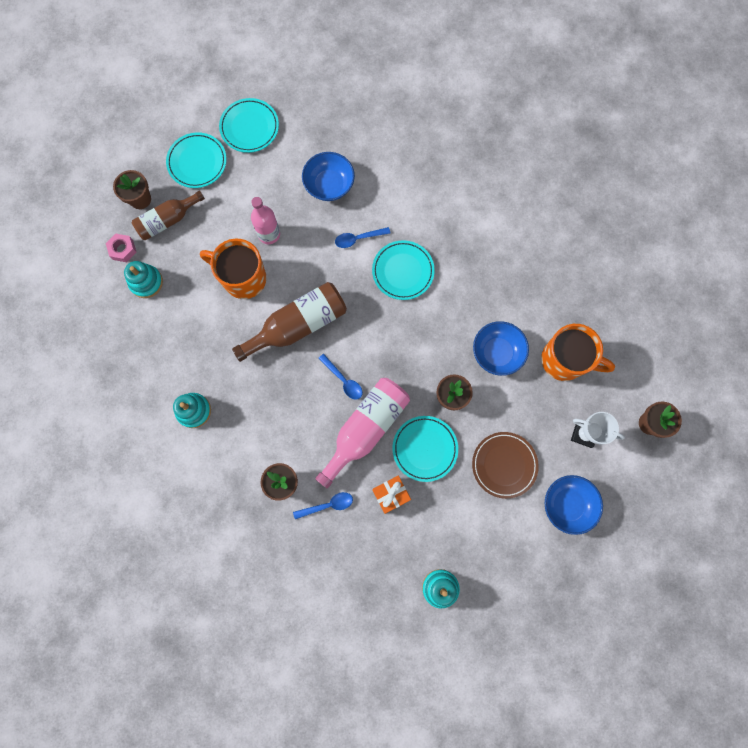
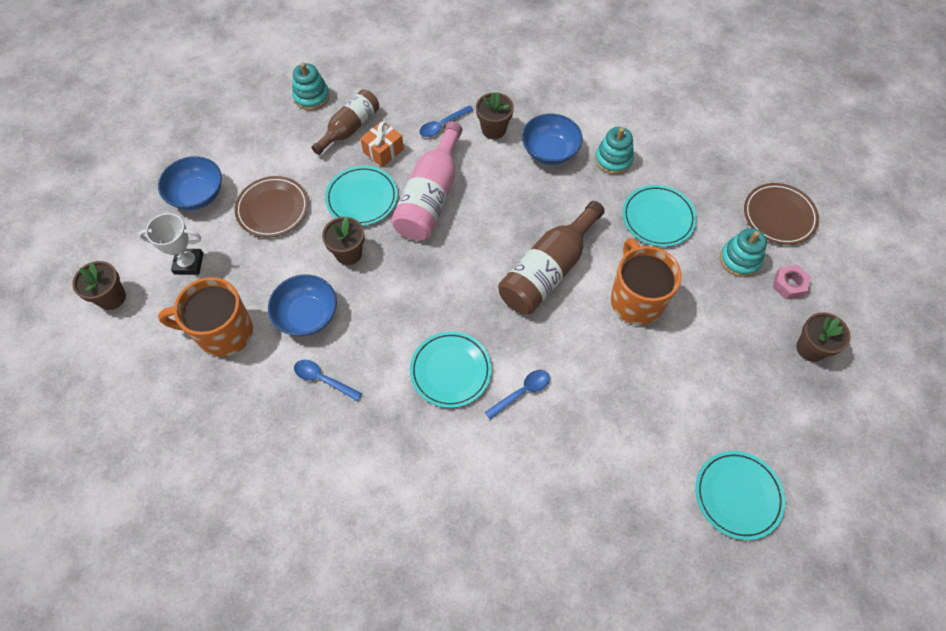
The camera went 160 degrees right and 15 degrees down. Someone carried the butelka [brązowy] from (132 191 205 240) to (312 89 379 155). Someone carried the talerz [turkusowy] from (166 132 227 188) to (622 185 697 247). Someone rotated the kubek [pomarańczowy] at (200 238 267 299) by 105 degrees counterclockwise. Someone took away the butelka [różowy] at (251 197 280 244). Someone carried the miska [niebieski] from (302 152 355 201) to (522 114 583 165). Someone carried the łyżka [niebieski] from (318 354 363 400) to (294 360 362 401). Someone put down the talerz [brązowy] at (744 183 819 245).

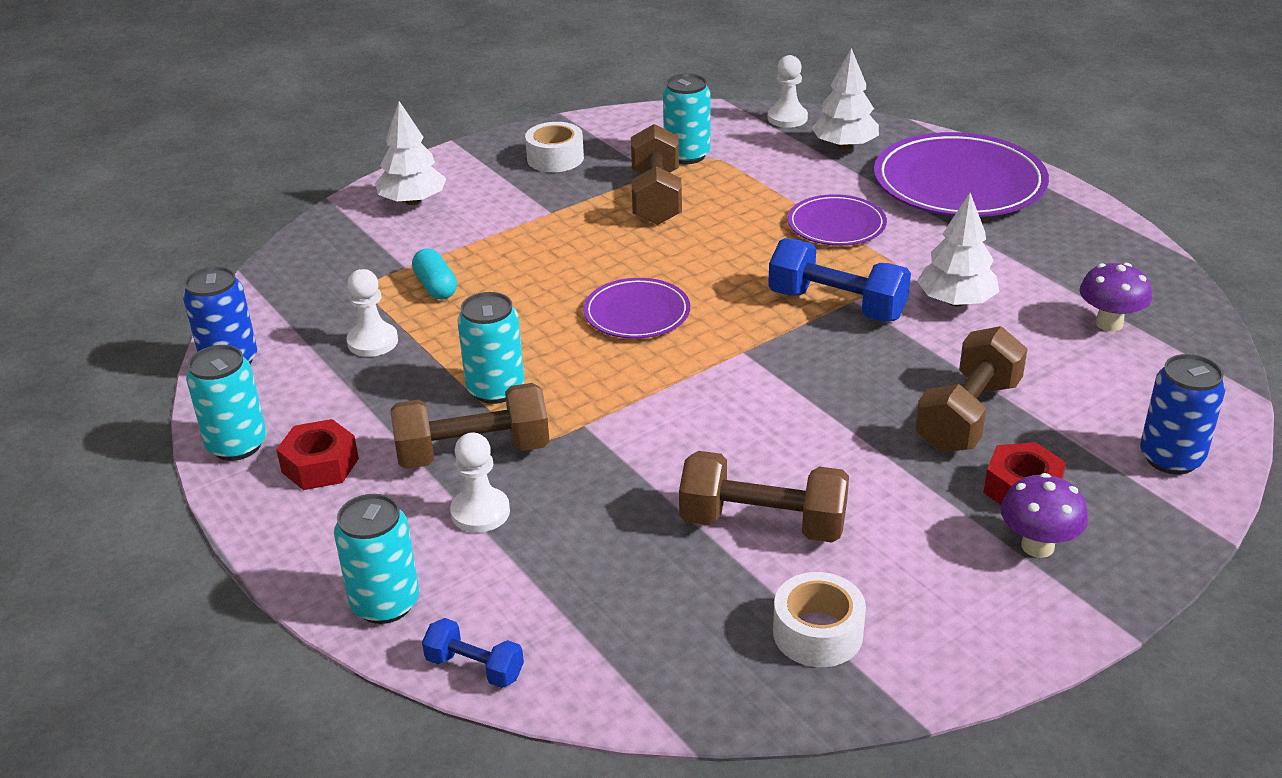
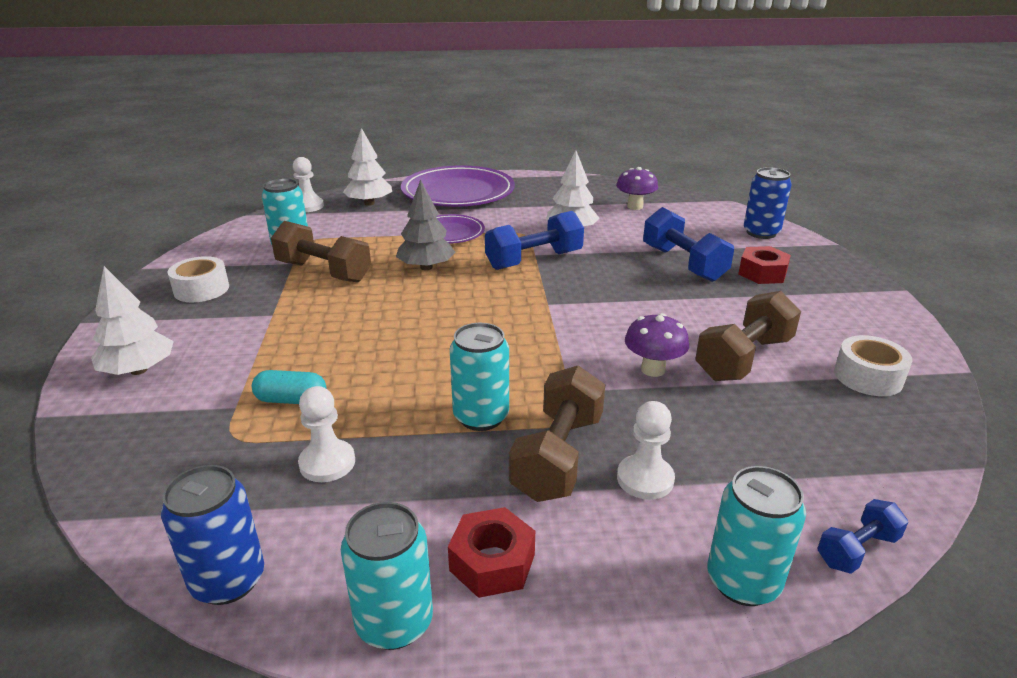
The camera went 60 degrees left and 5 degrees down. Someone took away the talerz [fioletowy] at (583 278 690 339). Someone repainted the hantel [brązowy] at (915 326 1028 453), which became the hantel [niebieski] at (643 207 734 282). Someone carried the grzyb [fioletowy] from (1001 473 1088 558) to (625 313 689 377). Someone put down the drzewko [szary] at (396 179 456 270).

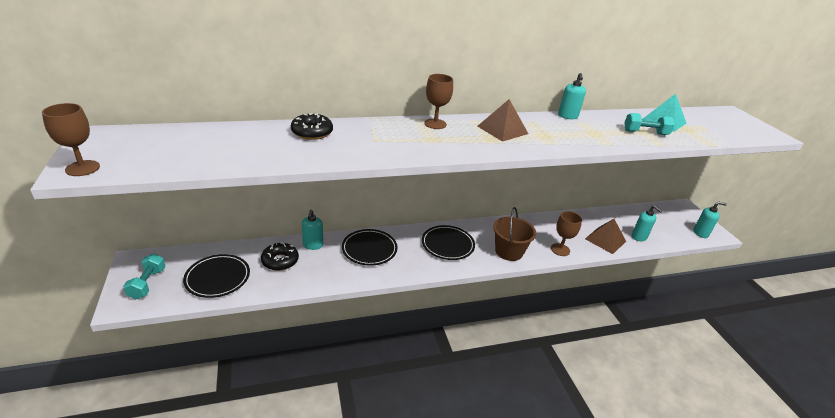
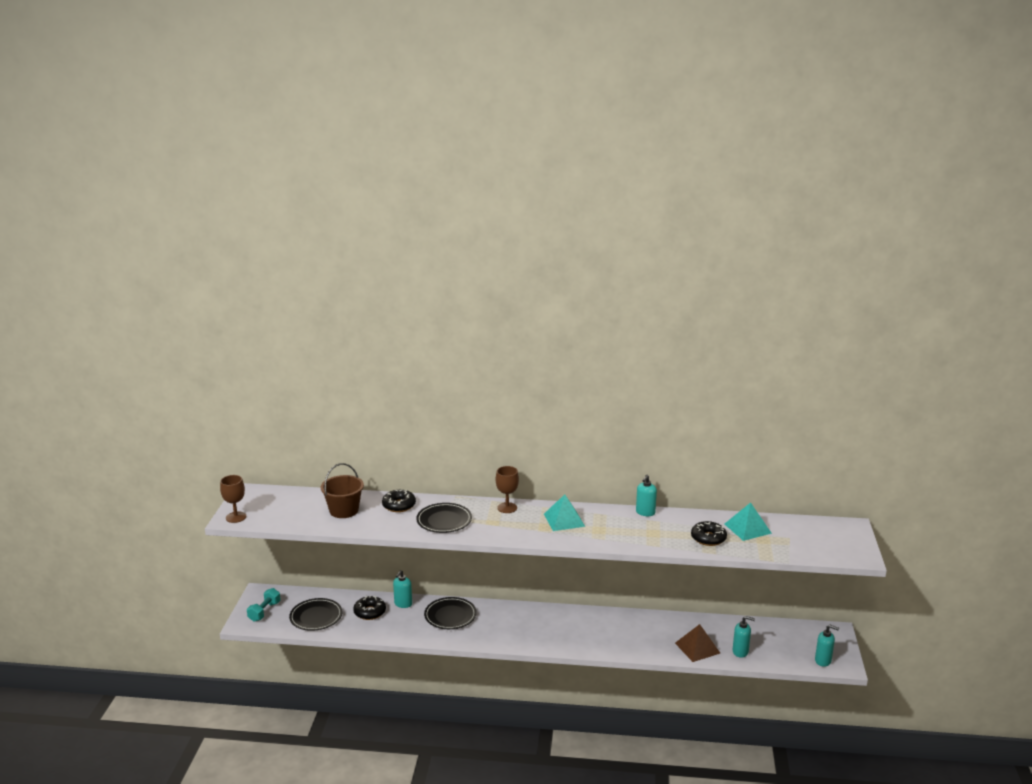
The camera went 25 degrees right and 10 degrees down. Someone carried the talerz [czarny] from (422 225 475 260) to (416 503 472 533). Someone repainted the piramida [brązowy] at (477 99 528 142), which became the piramida [turkusowy] at (544 494 585 531). Someone carried the wiadro [brązowy] from (493 207 536 261) to (321 463 364 518). Someone took away the kielich [brązowy] at (551 211 582 256). Someone swapped the hantel [turkusowy] at (624 113 674 135) for the donut [czarny] at (691 521 727 546). Someone rotated the dozownik mydła [turkusowy] at (632 205 662 241) by 60 degrees counterclockwise.

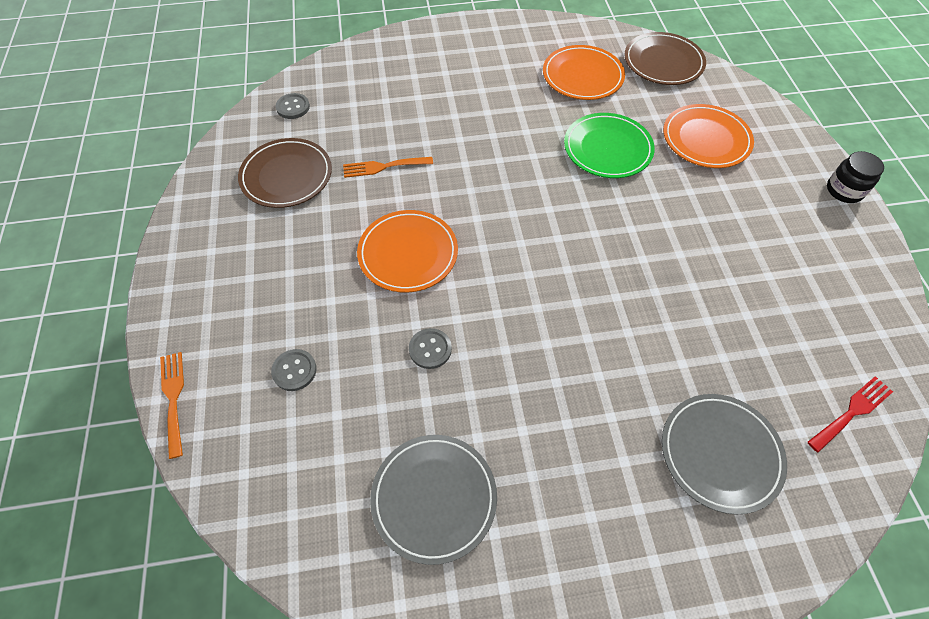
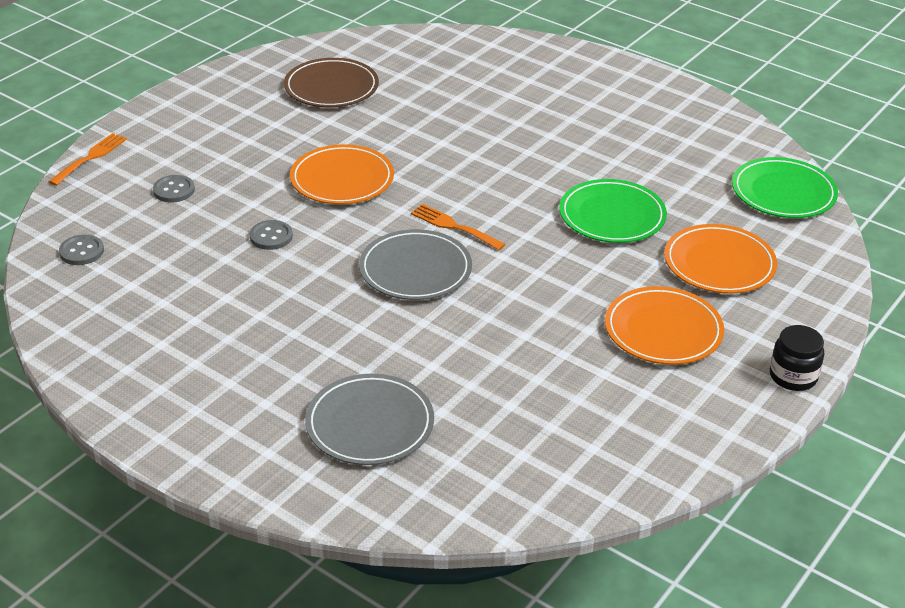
The camera went 45 degrees right and 20 degrees down. Someone carried the guzik [szary] from (276 93 310 119) to (59 235 104 265). Someone carried the widelec [pomarańczowy] from (343 157 433 178) to (411 204 505 250). Someone carried the talerz [szary] from (370 435 497 565) to (359 229 472 300). Someone carried the talerz [pomarańczowy] from (543 45 625 100) to (605 286 724 365). Someone repainted the talerz [brązowy] at (624 32 706 85), which became the talerz [zielony] at (732 157 838 218). Someone took away the widelec [czerwony] at (808 376 893 453).

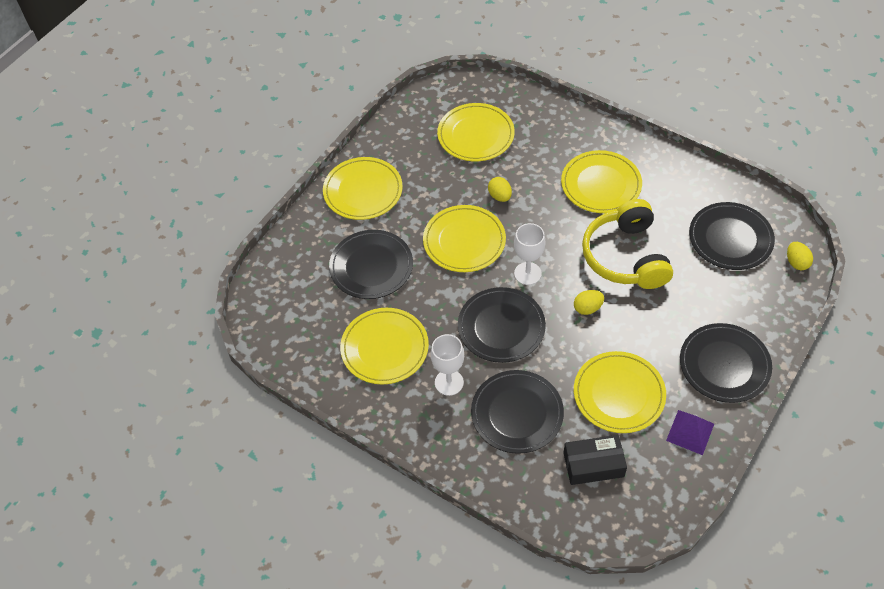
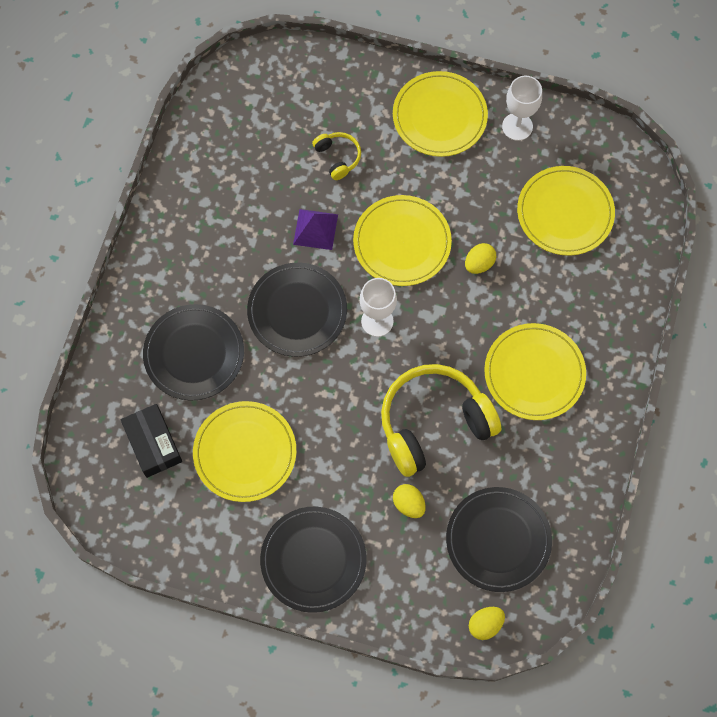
The camera went 70 degrees right and 15 degrees up. Someone swapped the talerz [czarny] at (329 230 413 299) for the słuchawki [żółty] at (312 132 361 180). Someone took away the talerz [żółty] at (340 308 429 384). Someone carried the kielich [biały] from (431 334 464 396) to (502 76 542 141). Someone carried the jajko [żółty] from (574 290 604 315) to (393 484 426 518). Someone carried the piramida [fioletowy] from (666 410 714 455) to (293 209 338 250).

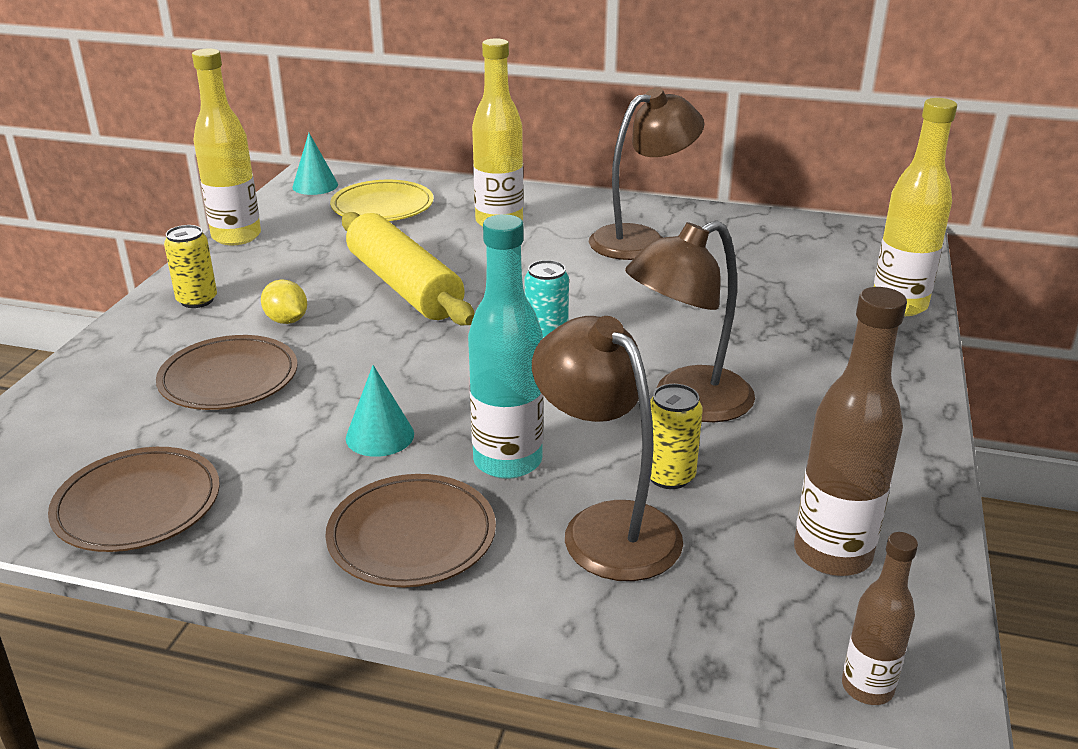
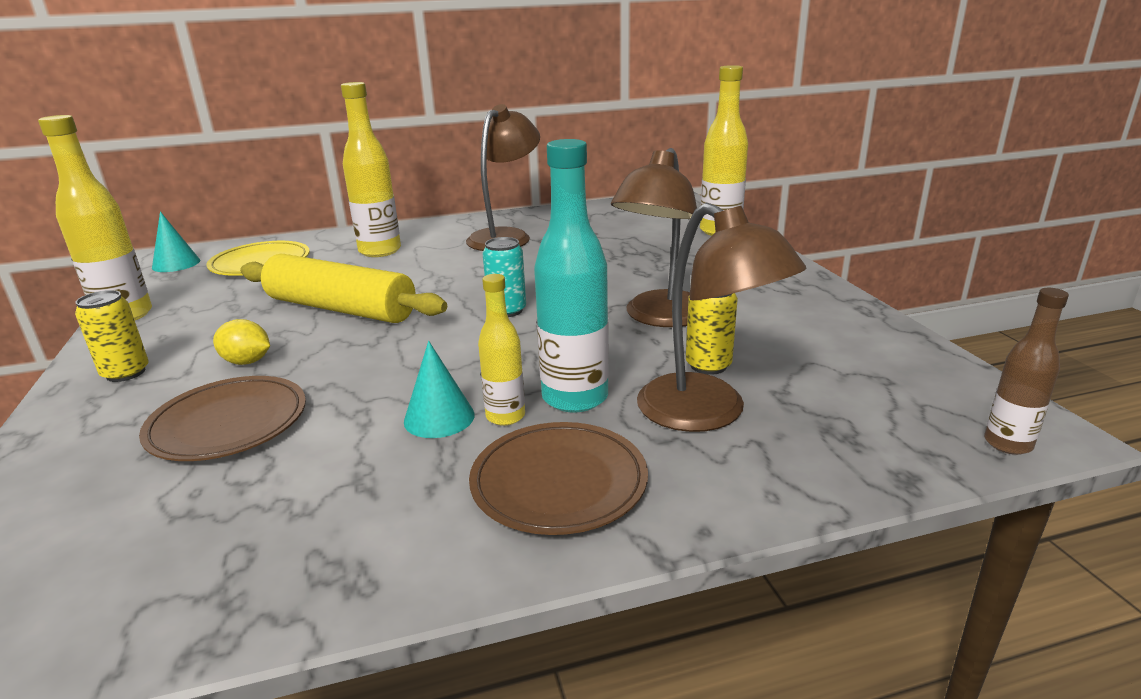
The camera went 30 degrees left and 5 degrees down. Someone took away the talerz [brązowy] at (48 447 220 552). Someone rotated the lampka [brązowy] at (532 316 683 581) by 150 degrees counterclockwise. Someone took away the butelka [brązowy] at (794 287 907 576). Someone put down the butelka [żółty] at (478 274 525 426).

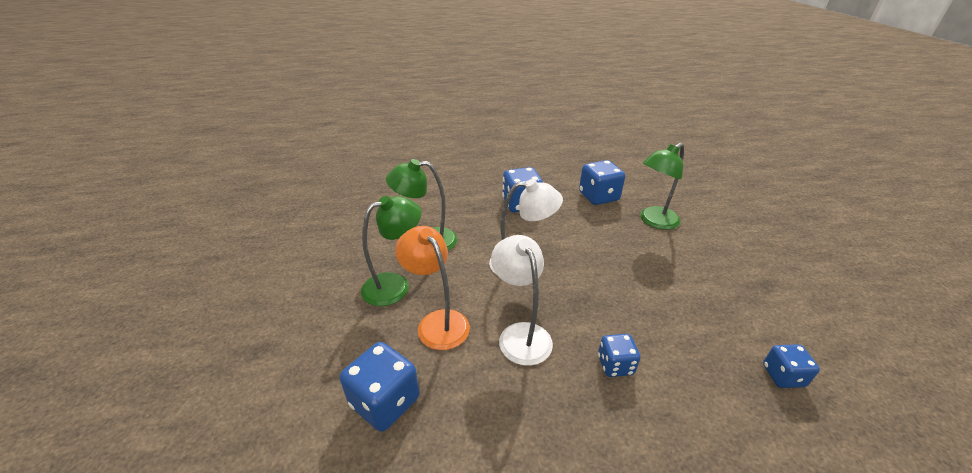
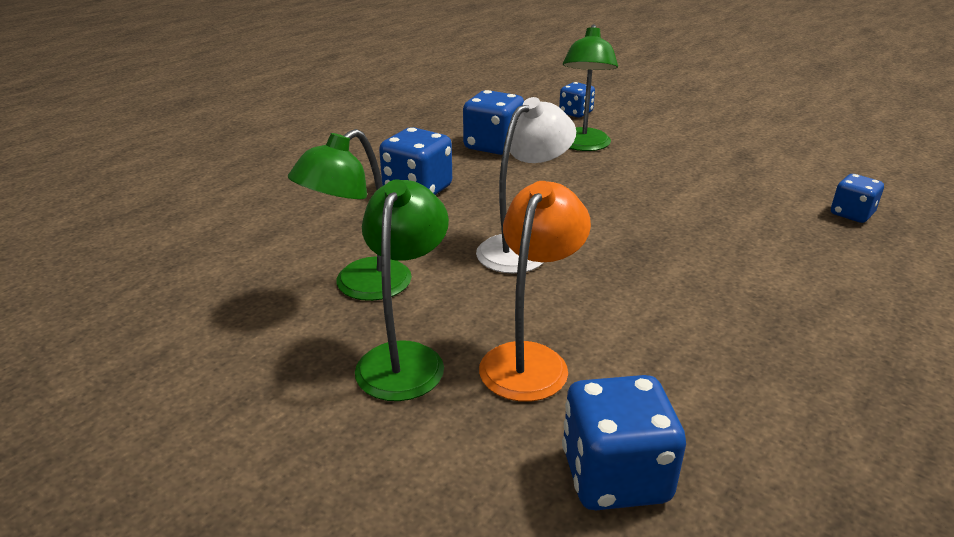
The camera went 45 degrees left and 5 degrees down. Someone rotated the lampka [pomarańczowy] at (395 226 470 350) by 105 degrees clockwise. Someone took away the lampka [biały] at (491 235 553 366). Someone carried the kostka do gry [niebieski] from (598 334 640 377) to (559 82 595 117).

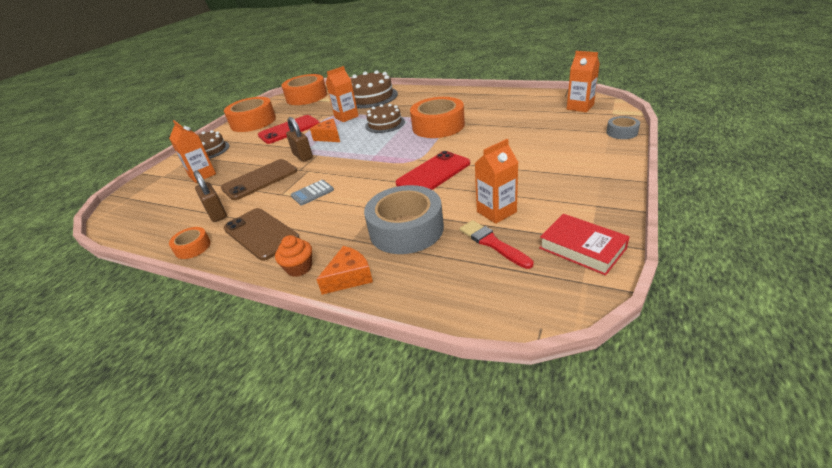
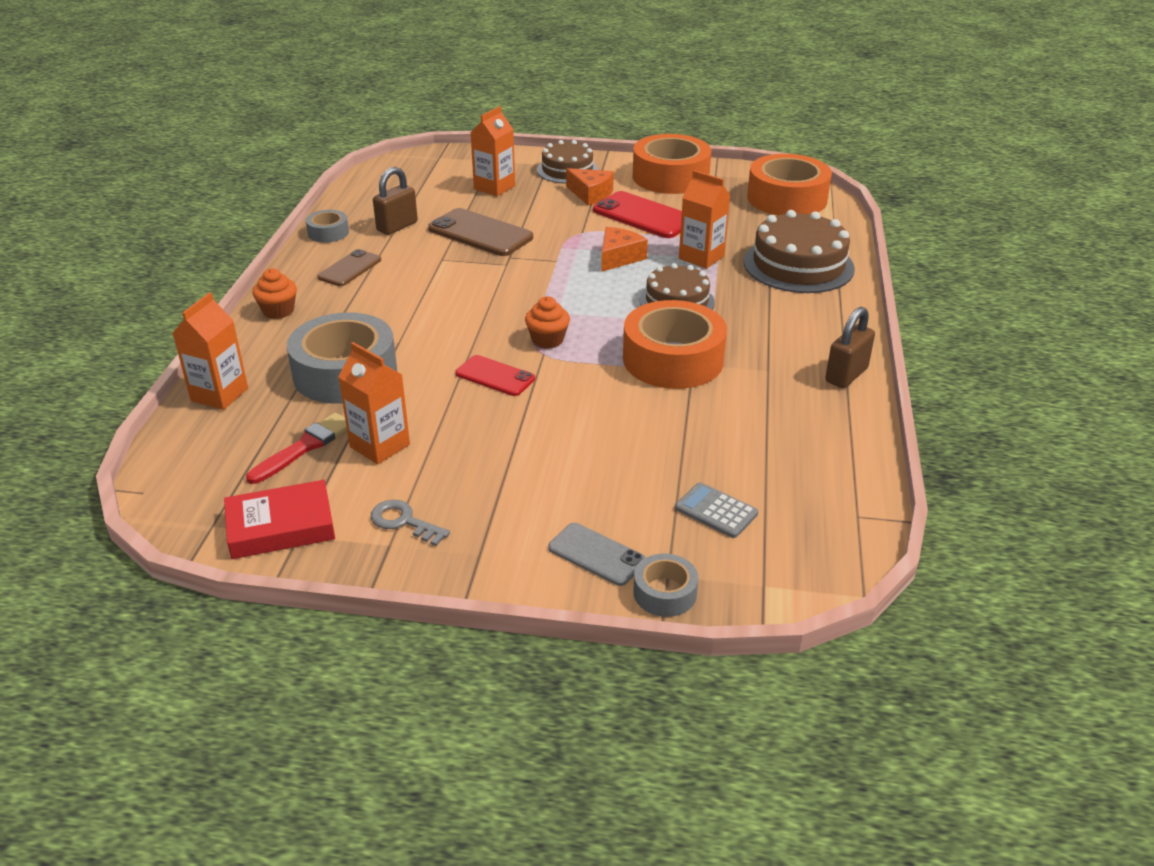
The camera went 70 degrees right and 0 degrees up. Someone repainted the taśma klejąca [pomarańczowy] at (169 227 211 259), which became the taśma klejąca [szary] at (306 210 349 243). Someone scaled the telefon [brązowy] at (224 208 300 261) by 0.61. Someone carried the kłódka [brązowy] from (286 117 313 162) to (825 307 875 388). Someone carried the kalkulator [szary] from (291 180 334 205) to (675 482 758 538). Someone carried the ser [pomarańczowy] from (316 246 373 295) to (566 168 614 206). Someone scaled the telefon [czerwony] at (396 151 470 190) by 0.61. Someone rotated the książka [czerwony] at (539 214 630 276) by 45 degrees clockwise. Someone carried the karton mleka [pomarańczowy] from (567 51 600 112) to (173 292 248 410). Someone put down the klucz [szary] at (370 500 450 546). Someone put down the muffinka [pomarańczowy] at (525 296 570 349). Someone put down the telefon [szary] at (548 523 646 586).

